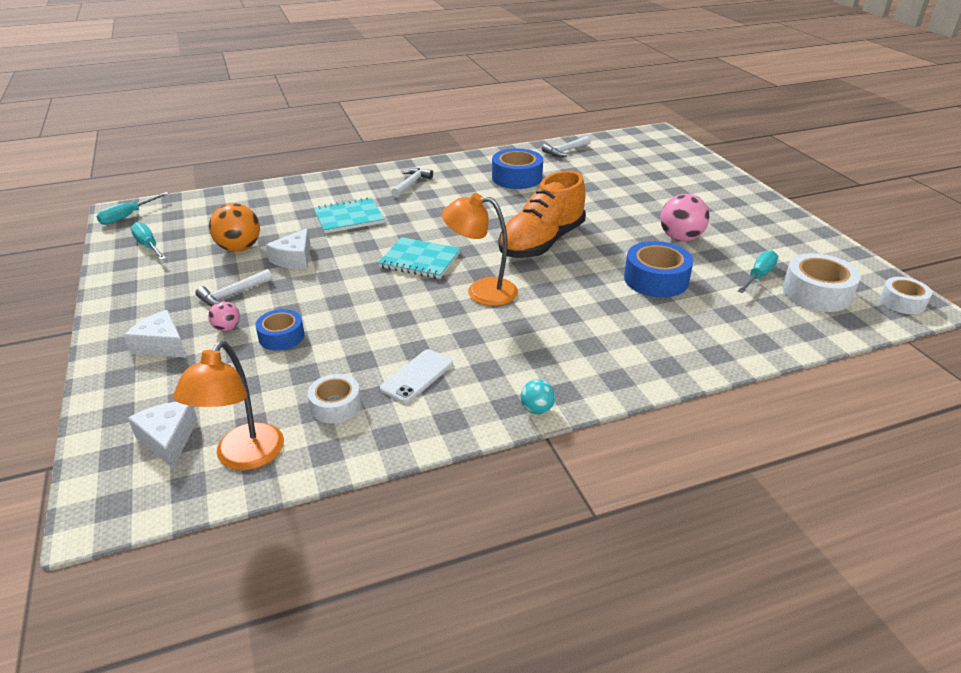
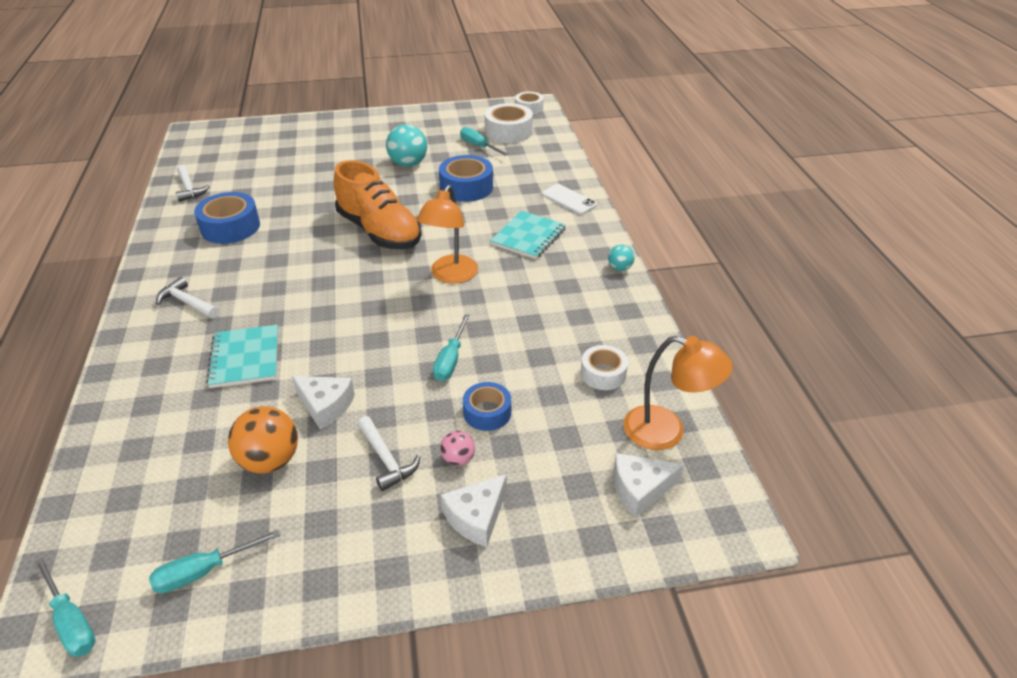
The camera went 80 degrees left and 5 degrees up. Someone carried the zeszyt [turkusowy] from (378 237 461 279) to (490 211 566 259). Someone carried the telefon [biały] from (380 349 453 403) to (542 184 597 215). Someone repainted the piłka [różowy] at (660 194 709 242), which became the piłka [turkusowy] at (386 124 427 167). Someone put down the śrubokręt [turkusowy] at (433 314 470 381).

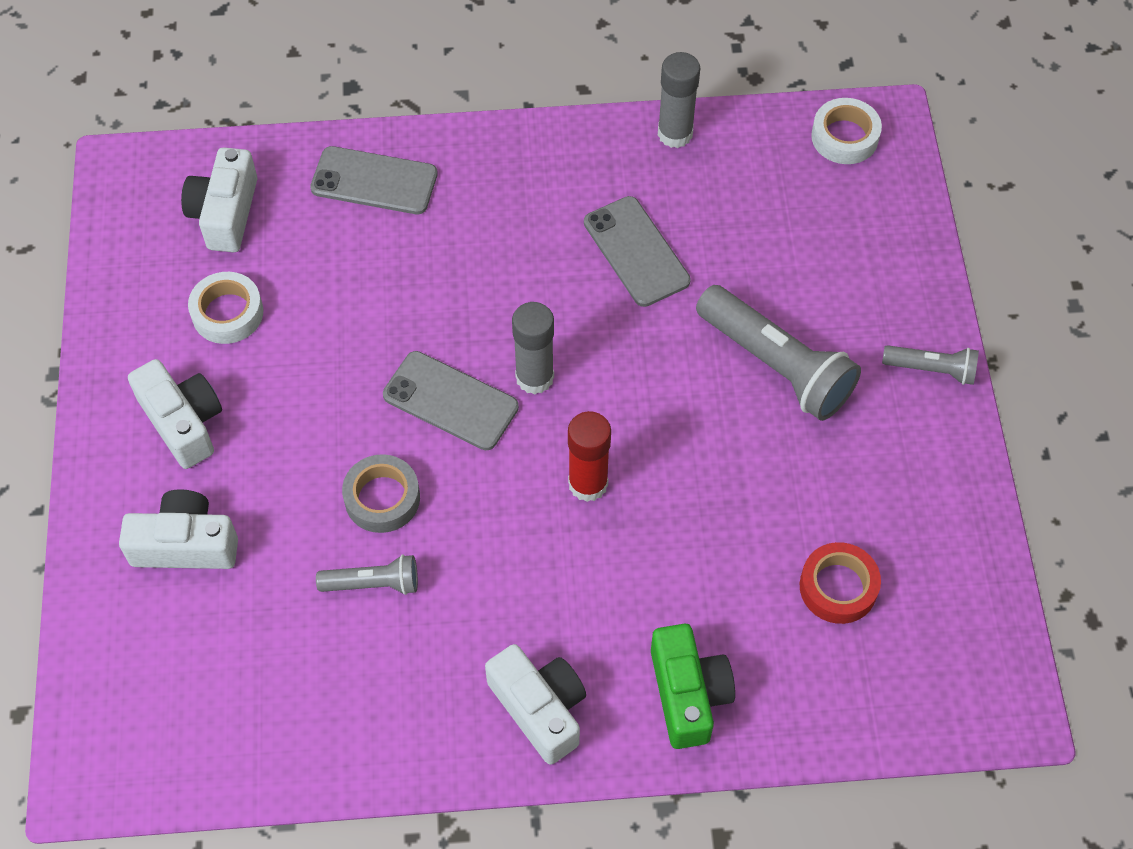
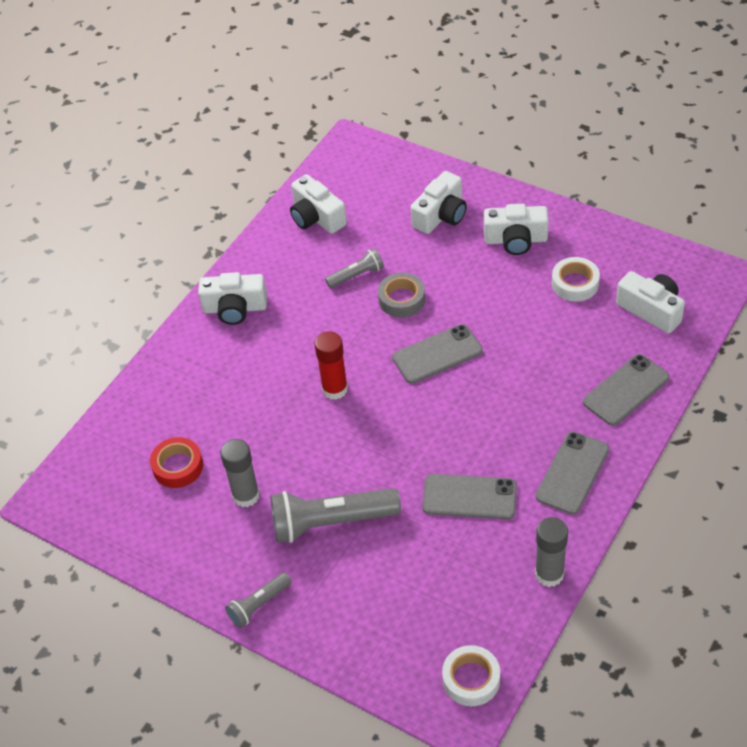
The camera went 130 degrees right and 10 degrees down. Someone rotated the latarka [szary] at (316 554 418 595) by 150 degrees counterclockwise. Someone carried the klej w sztyfcie [szary] from (512 302 554 395) to (220 439 260 507). Someone took away the aparat fotograficzny [zielony] at (651 624 735 749). Someone put down the aparat fotograficzny [biały] at (290 174 347 234). Someone put down the telefon [szary] at (536 431 609 515).

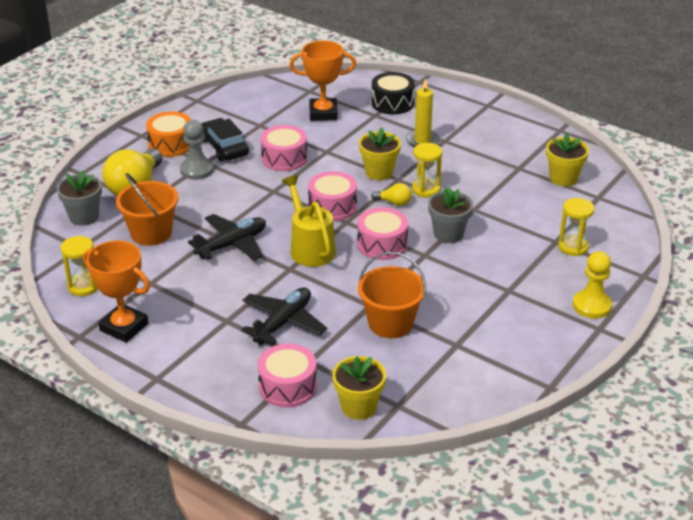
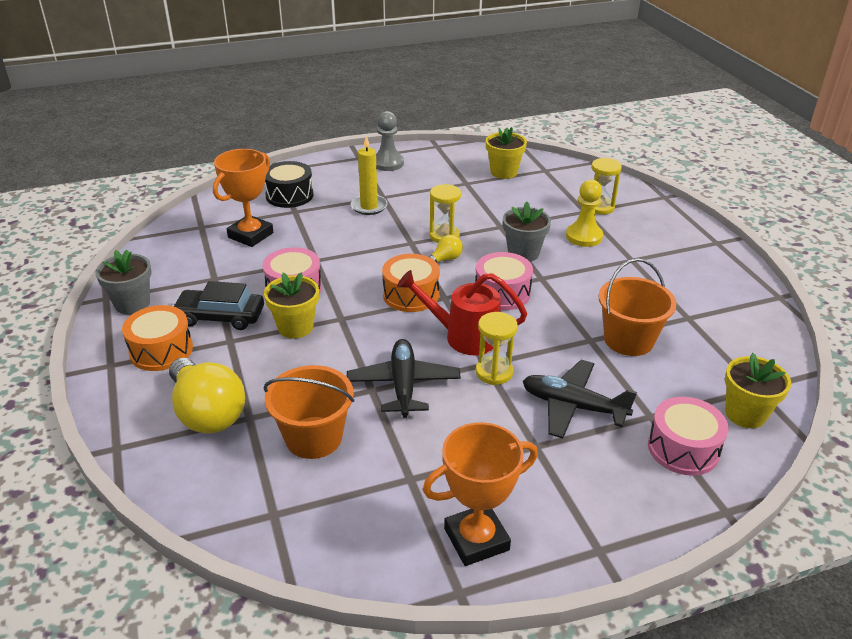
The camera went 55 degrees left and 0 degrees up. Someone carried the doniczka [szary] from (57 170 102 226) to (95 250 152 314). Someone carried the klepsydra [żółty] from (61 236 98 296) to (476 312 518 385). Someone carried the pionek [szary] from (180 120 214 180) to (376 111 404 171). Someone rotated the samolot [czarny] at (241 287 327 345) by 45 degrees counterclockwise. Someone repainted the konewka [żółty] at (282 175 336 267), which became the konewka [czerwony] at (397 270 527 356). Someone repainted the bęben [różowy] at (308 171 357 221), which became the bęben [pomarańczowy] at (382 254 440 312). Someone carried the doniczka [żółty] from (359 127 401 180) to (264 273 319 339). Someone carried the pionek [żółty] from (573 251 612 319) to (566 180 603 247).

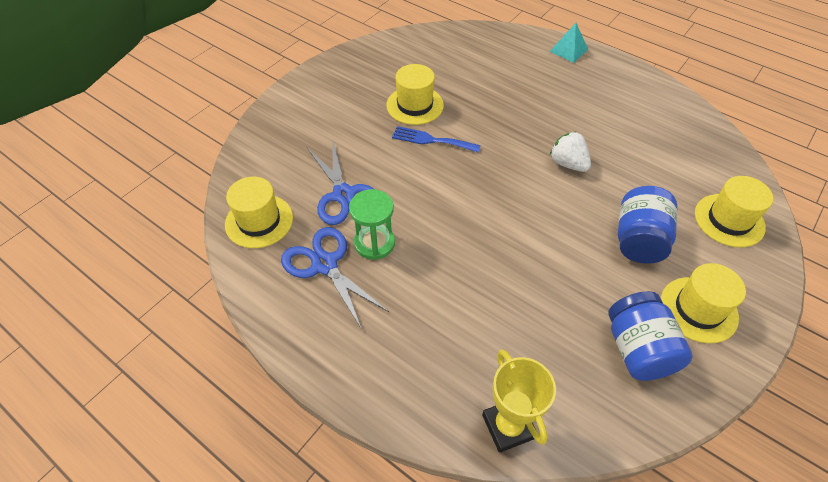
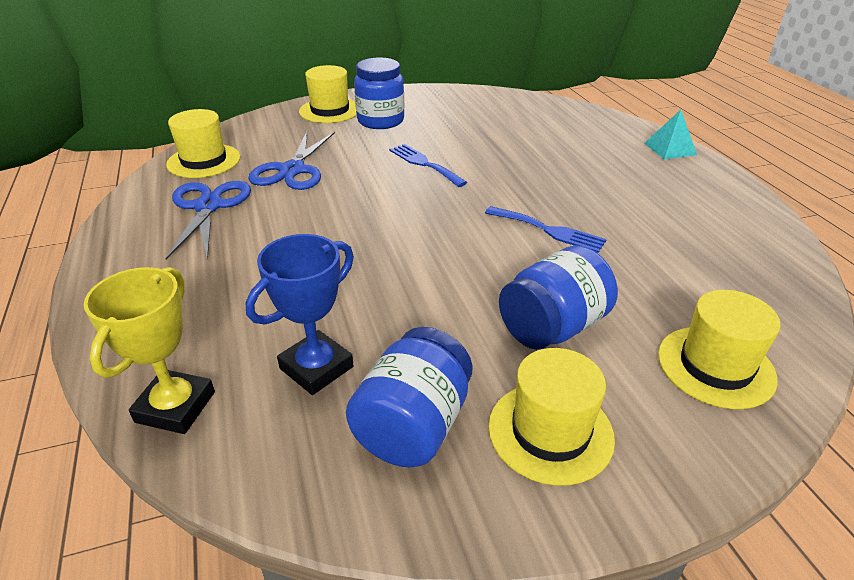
The camera went 35 degrees right and 15 degrees down. Someone took away the klepsydra [zielony] at (349 189 395 260). Someone carried the kapelusz [żółty] from (386 64 444 125) to (299 65 357 123). Someone swapped the truskawka [biały] at (550 132 591 172) for the widelec [niebieski] at (485 206 607 253). Someone put down the puchar [niebieski] at (246 234 354 395). Someone put down the słoik [niebieski] at (354 57 404 129).

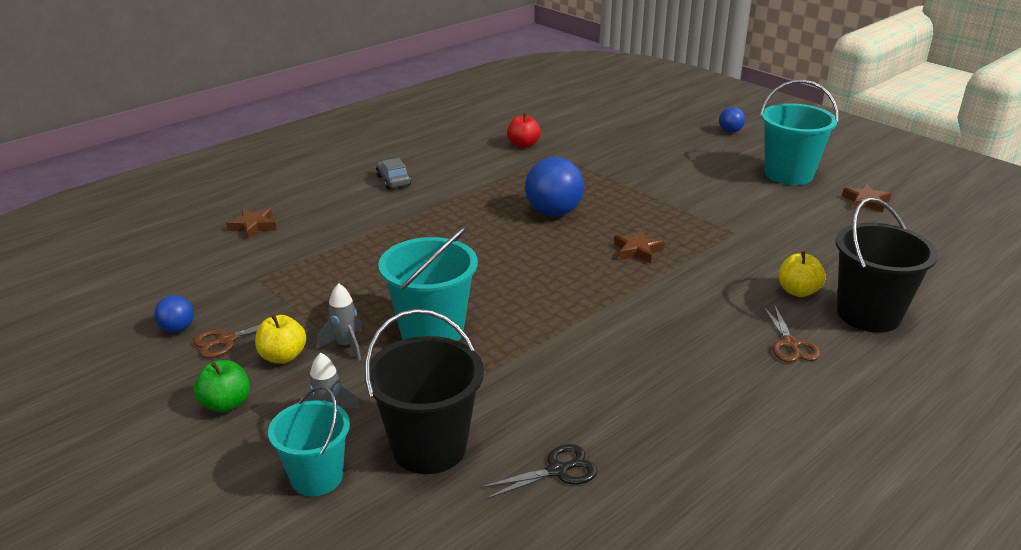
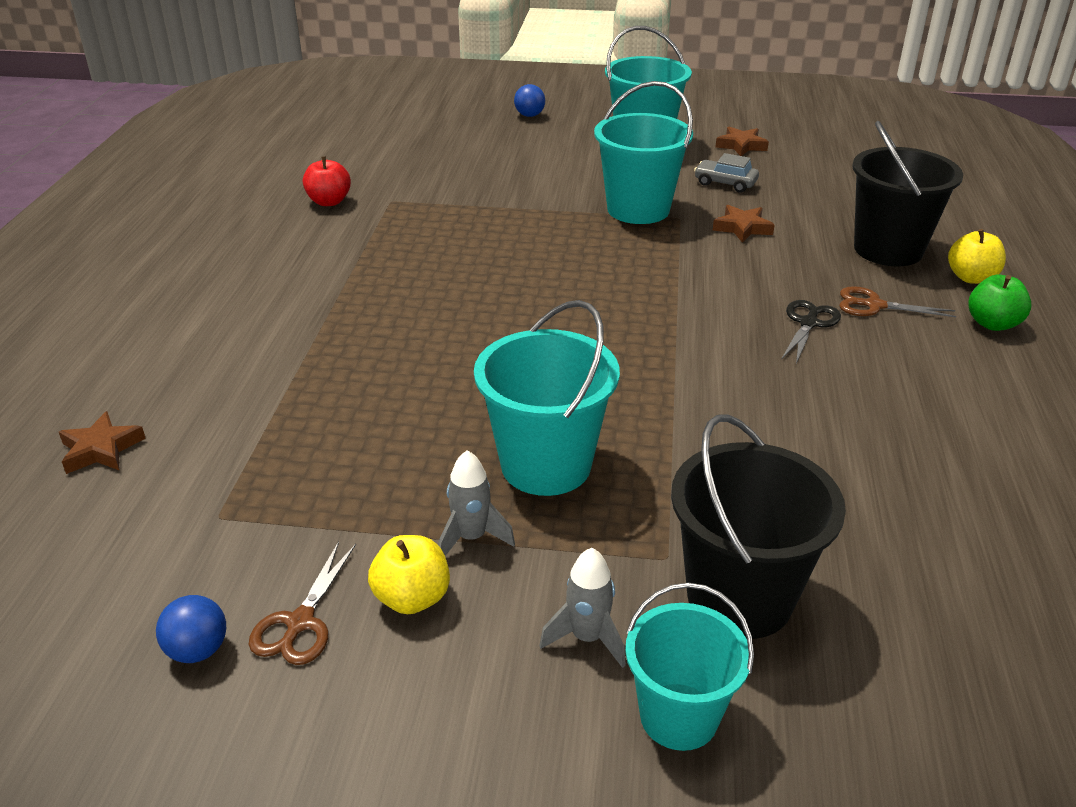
The camera went 40 degrees left and 5 degrees up. Someone carried the jabłko [zielony] from (194 360 250 413) to (968 275 1032 331). Someone carried the samochód [szary] from (376 158 411 189) to (694 153 759 192). Someone carried the nożyczki [czarny] from (480 444 598 499) to (781 300 841 364). Someone took away the piłka [niebieski] at (525 157 584 216). Someone carried the gwiazda [brązowy] from (614 230 664 264) to (713 205 775 243). Someone rotated the nożyczki [brązowy] at (763 304 820 362) by 150 degrees clockwise. Someone carried the jabłko [żółty] from (779 251 826 297) to (948 229 1006 284). Someone put down the wiadro [turkusowy] at (594 81 693 224).

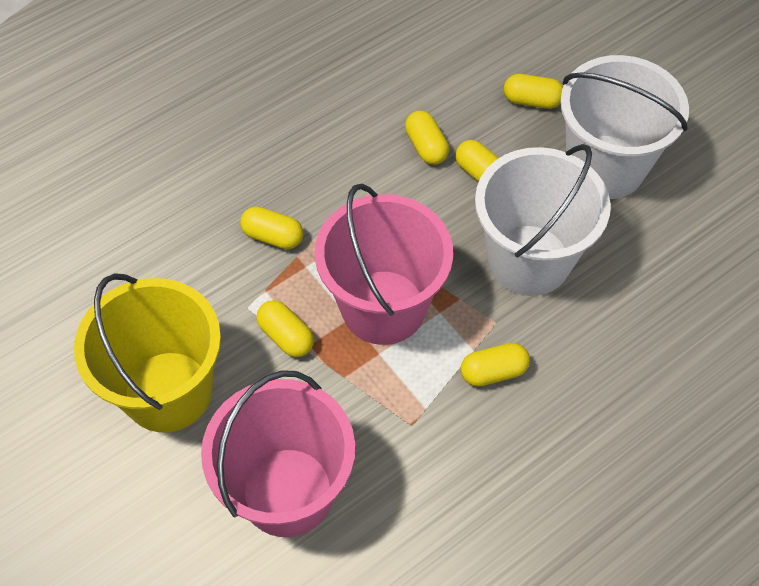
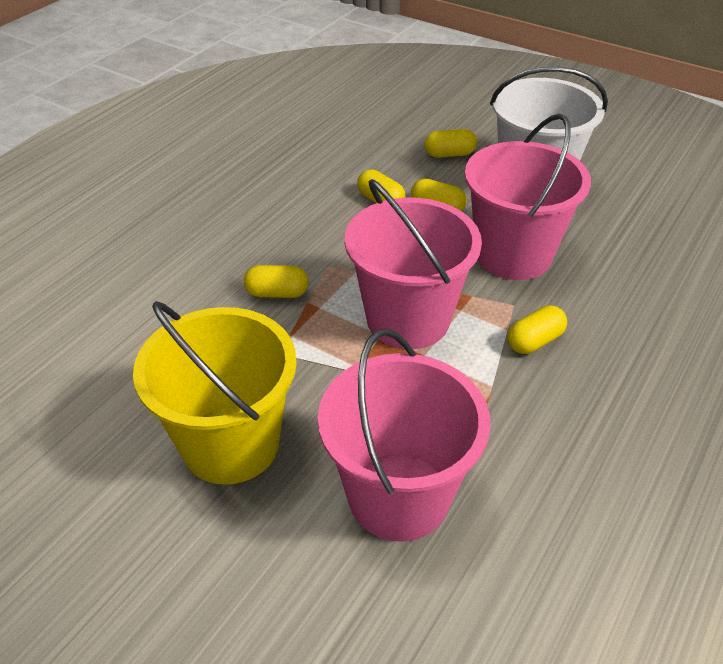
The camera went 20 degrees left and 15 degrees down. Someone took away the kapsułka [żółty] at (256 300 314 357). Someone repainted the wiadro [biały] at (475 144 611 296), which became the wiadro [różowy] at (465 113 591 280).

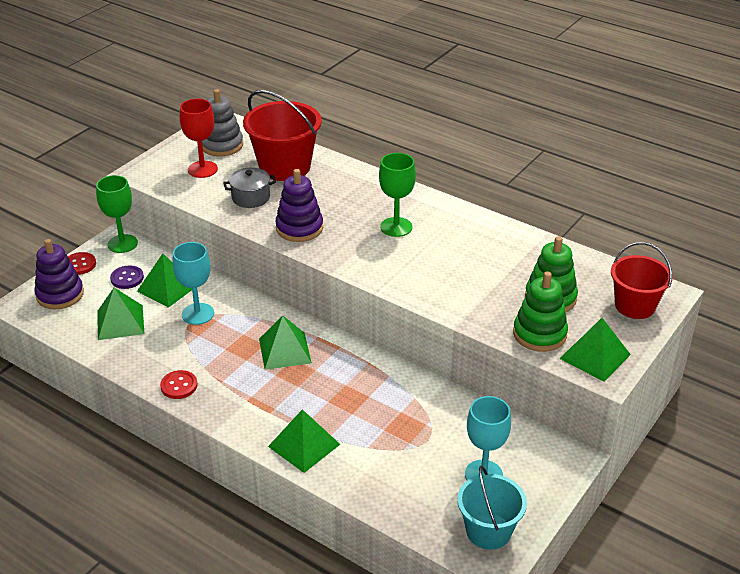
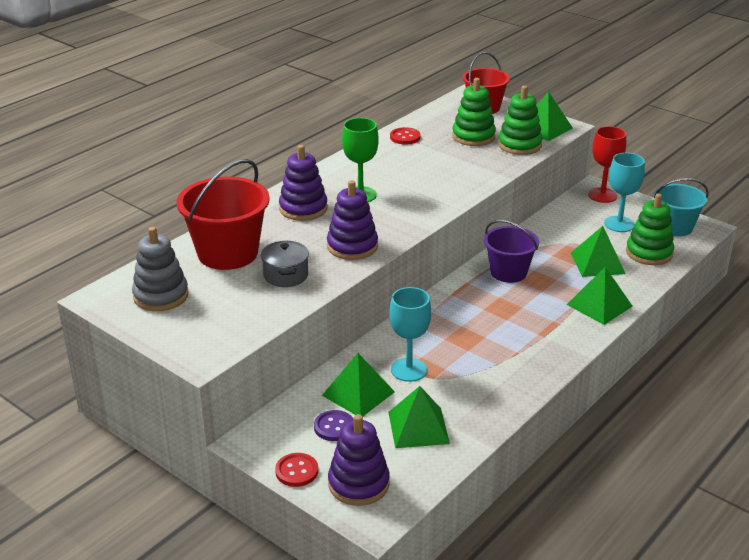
The camera went 85 degrees left and 5 degrees down. Someone took away the kielich [zielony] at (96 175 138 253). Someone carried the guzik [czerwony] from (160 370 198 399) to (390 127 420 145). Someone carried the kielich [czerwony] from (180 99 218 178) to (588 126 626 203). Someone carried the piramida [zielony] from (259 315 312 370) to (571 226 626 277). Someone put down the zabawka nakładanka [fioletowy] at (279 145 328 221). Someone put down the wiadro [fioletowy] at (484 220 539 283). Someone put down the zabawka nakładanka [zielony] at (626 193 674 265).

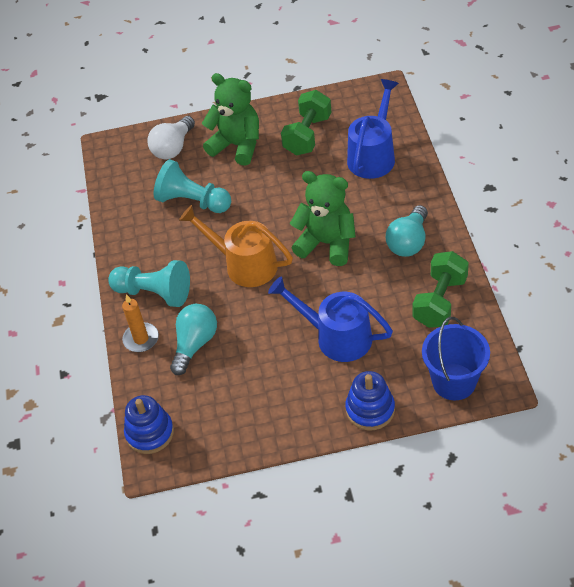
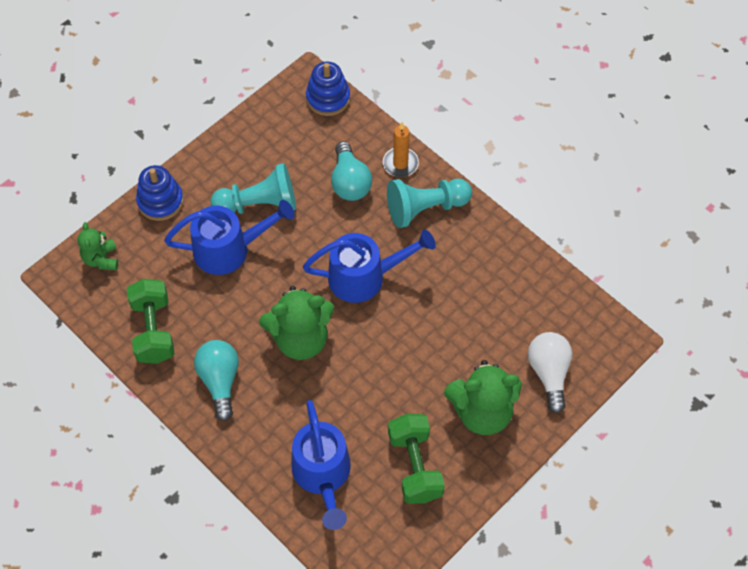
The camera went 140 degrees right and 10 degrees up. Someone carried the pionek [turkusowy] from (154 159 231 213) to (210 163 296 214). Someone repainted the konewka [pomarańczowy] at (179 205 293 287), which became the konewka [niebieski] at (303 229 436 303). Someone swapped the wiadro [niebieski] at (422 317 490 400) for the miś [zielony] at (78 222 118 270).

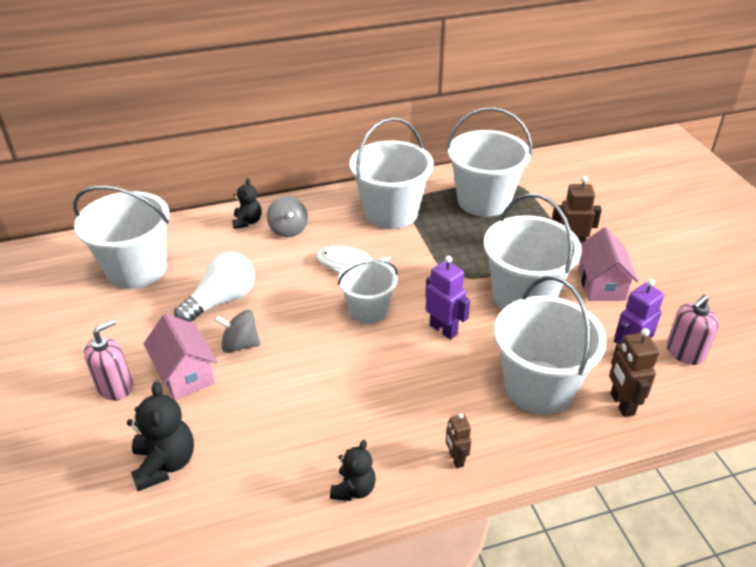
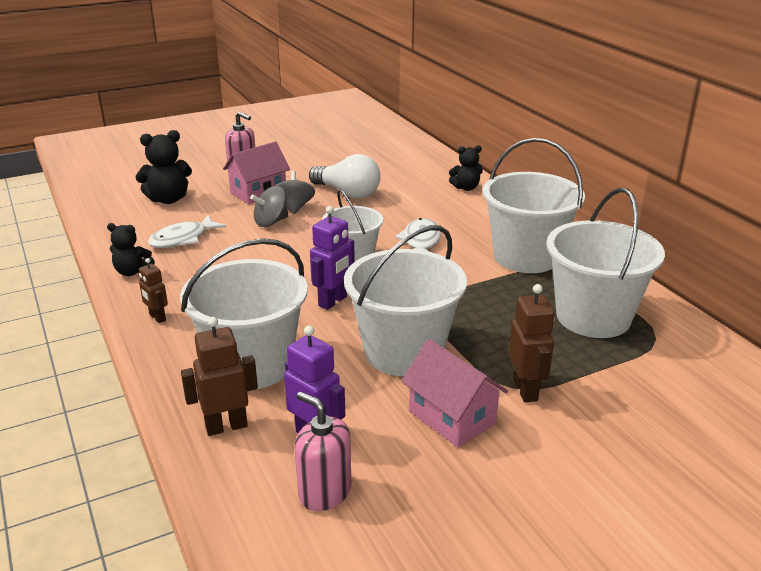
The camera went 80 degrees right and 10 degrees down. Someone took away the wiadro [biały] at (73 186 170 289). Someone carried the bączek [szary] from (267 196 308 237) to (250 186 288 227). Someone rotated the robot [brązowy] at (446 413 471 468) by 105 degrees counterclockwise. Someone rotated the domek [różowy] at (578 227 638 301) by 60 degrees clockwise. Someone put down the ryba [biały] at (148 215 227 248).

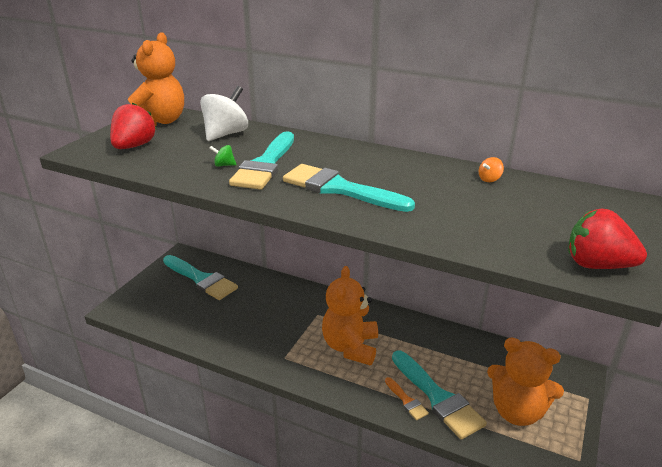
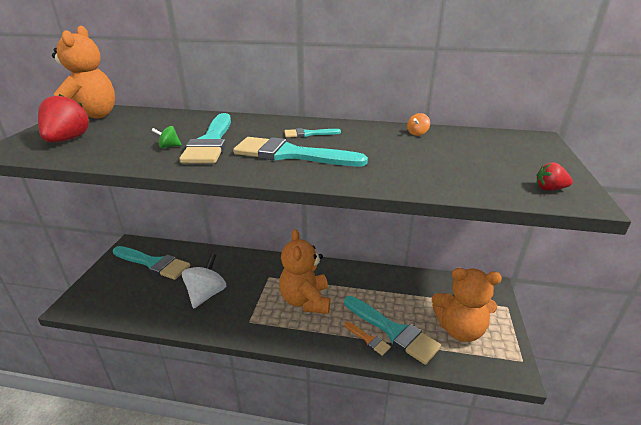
The camera went 15 degrees left and 0 degrees up. Someone carried the bączek [biały] from (200 86 248 141) to (182 253 226 309). Someone scaled the truskawka [czerwony] at (568 209 647 269) by 0.51. Someone put down the pędzel [turkusowy] at (284 128 341 138).

